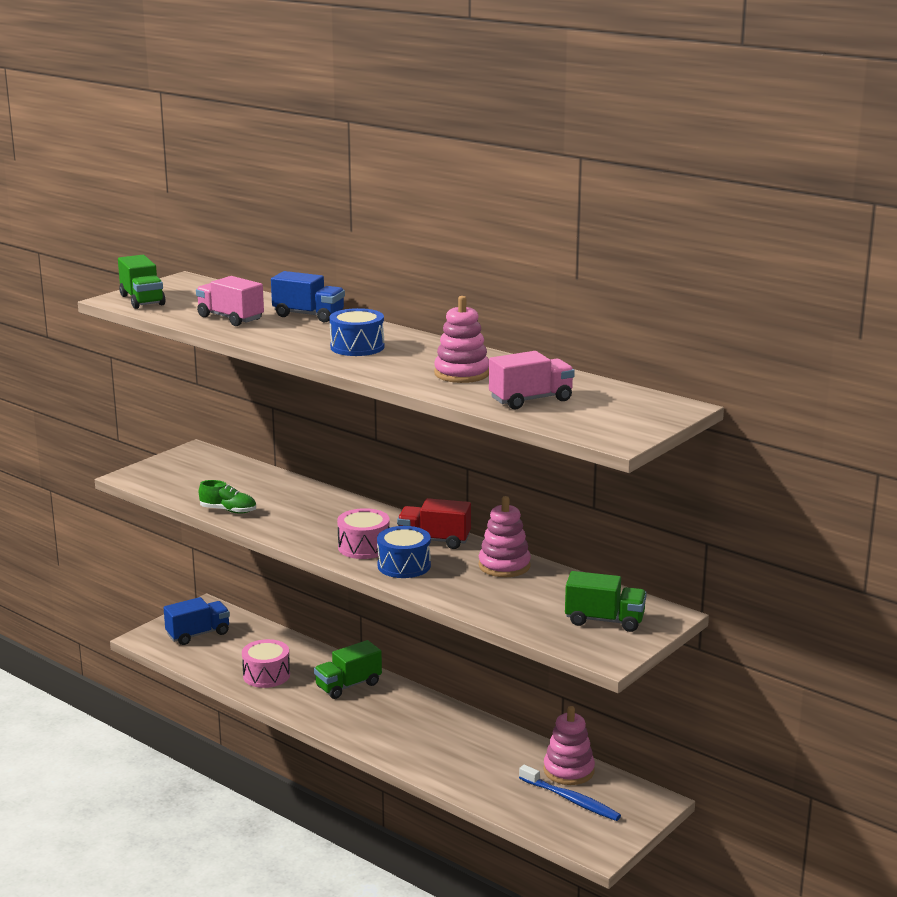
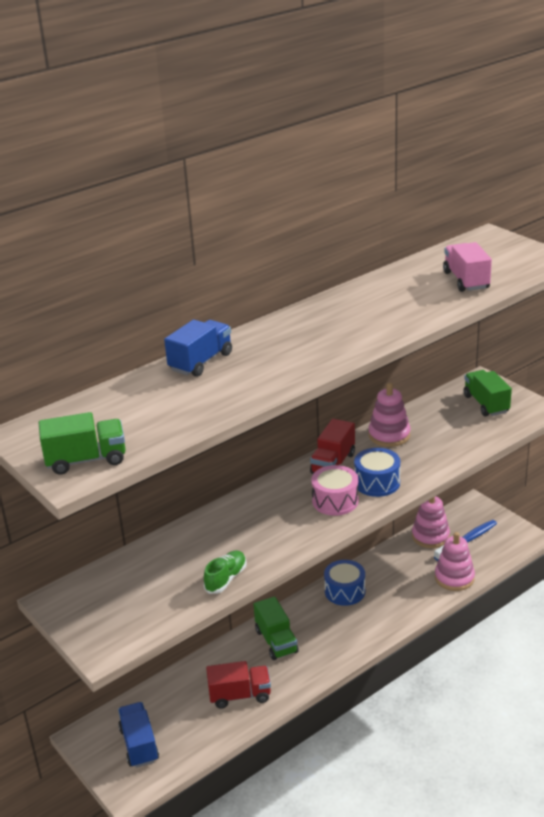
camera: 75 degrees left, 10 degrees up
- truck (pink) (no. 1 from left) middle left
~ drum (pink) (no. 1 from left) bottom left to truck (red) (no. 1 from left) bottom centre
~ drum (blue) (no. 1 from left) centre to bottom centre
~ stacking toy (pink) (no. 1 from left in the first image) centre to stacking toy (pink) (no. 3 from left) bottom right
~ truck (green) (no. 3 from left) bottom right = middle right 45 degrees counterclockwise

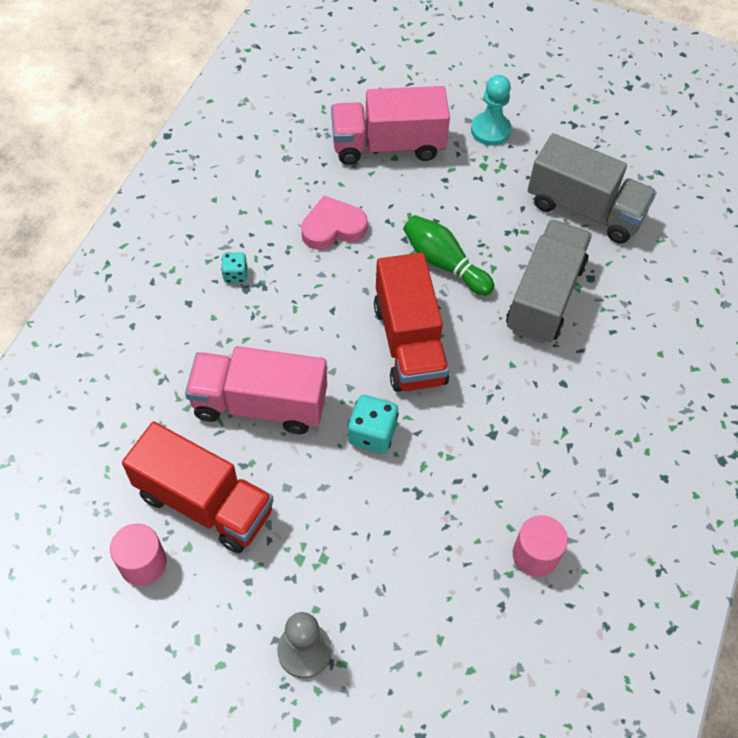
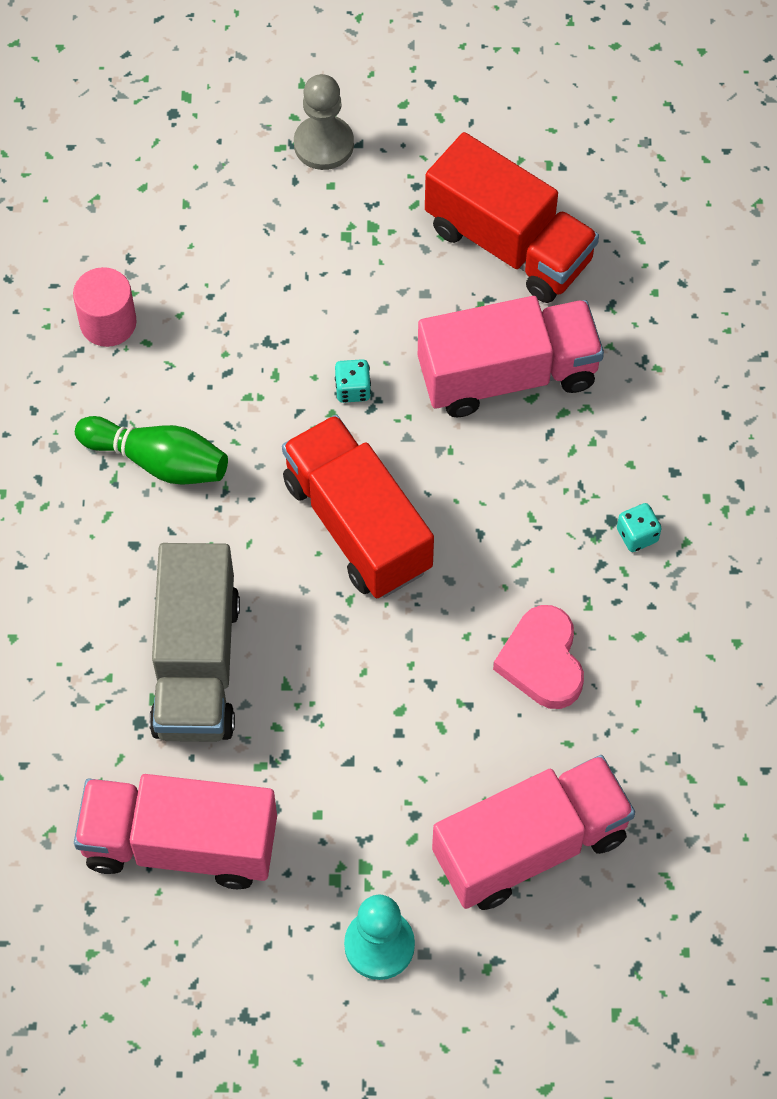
camera: 160 degrees right, 5 degrees up
- cylinder (pink) (no. 1 from left) bottom left
~ truck (red) (no. 1 from left in the first image) middle left = top centre 150 degrees counterclockwise
~ heart (pink) top centre = middle right 120 degrees clockwise
~ dice (turquoise) (no. 2 from left in the first image) centre = centre x0.61
~ bowling pin (green) centre to middle left
~ truck (grey) (no. 2 from left) top right to truck (pink) (no. 1 from left) bottom left

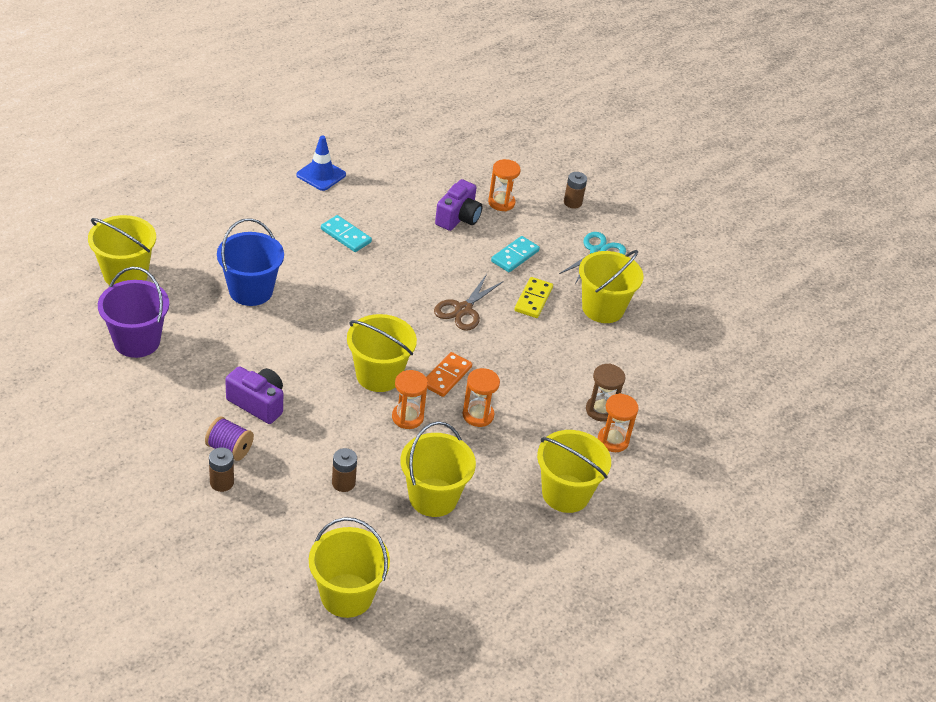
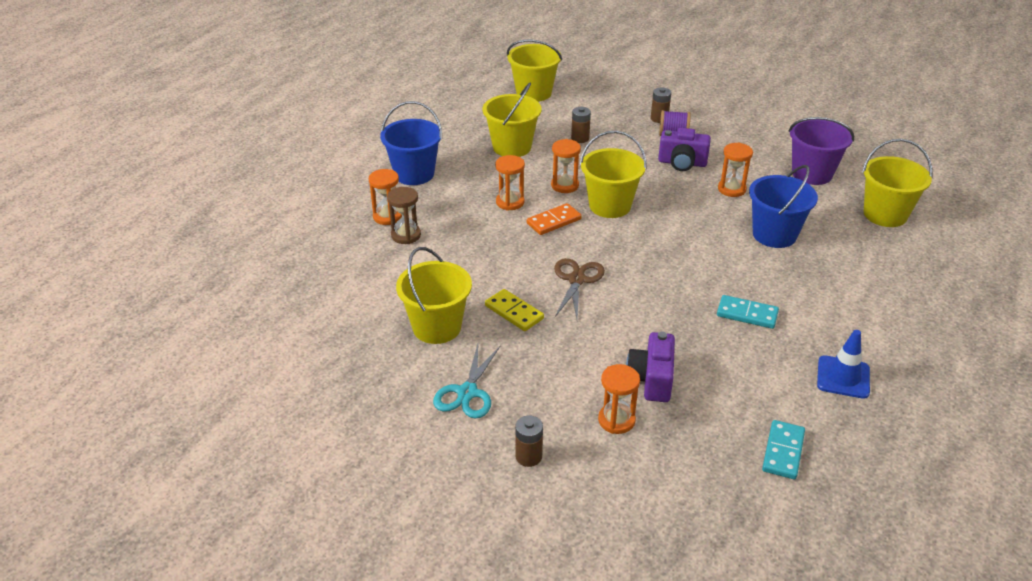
camera: 165 degrees right, 5 degrees down
~ domino (orange) centre = centre 45 degrees clockwise
~ domino (turquoise) (no. 2 from left) centre to bottom right
~ domino (yellow) centre = centre 45 degrees counterclockwise
~ bucket (yellow) (no. 5 from left) bottom centre to bucket (blue) (no. 1 from left) top centre
+ hourglass (orange) (no. 5 from left) top right

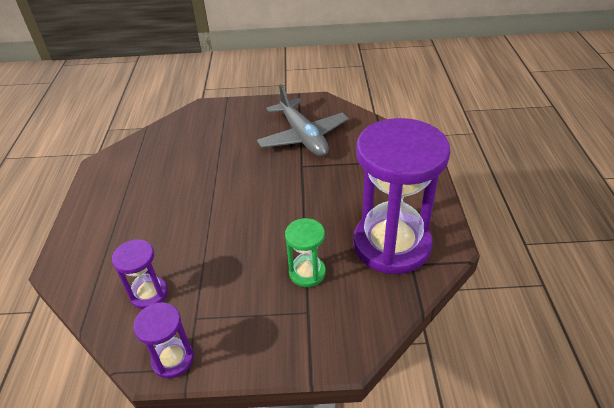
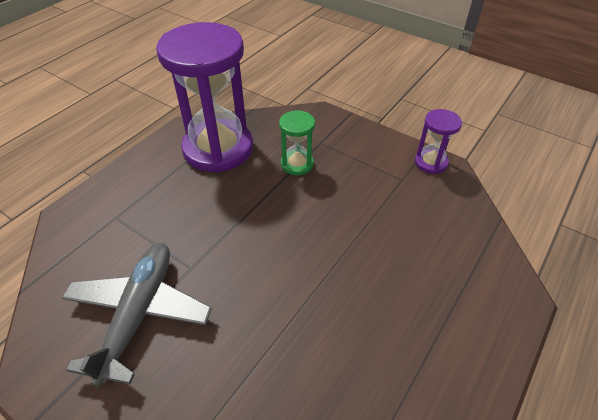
camera: 145 degrees left, 5 degrees up
- hourglass (purple) (no. 1 from left) bottom left

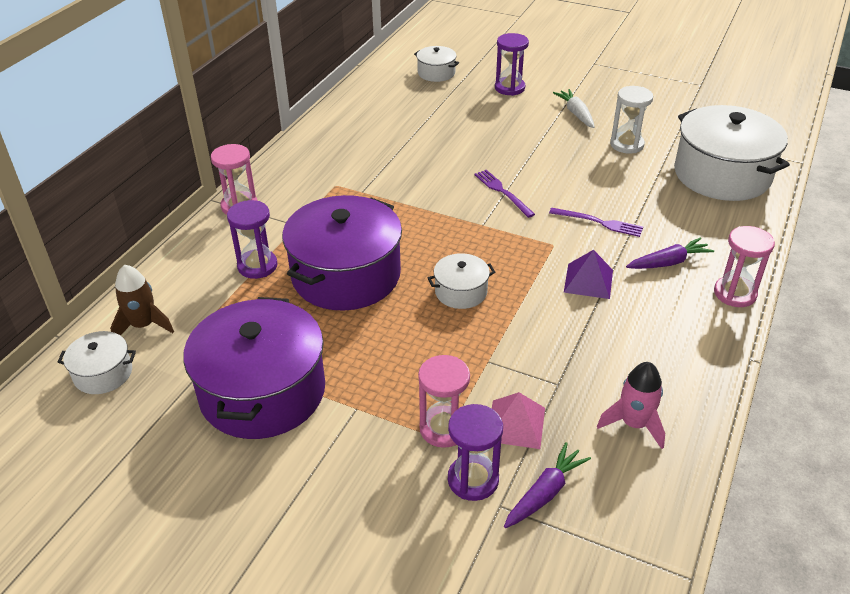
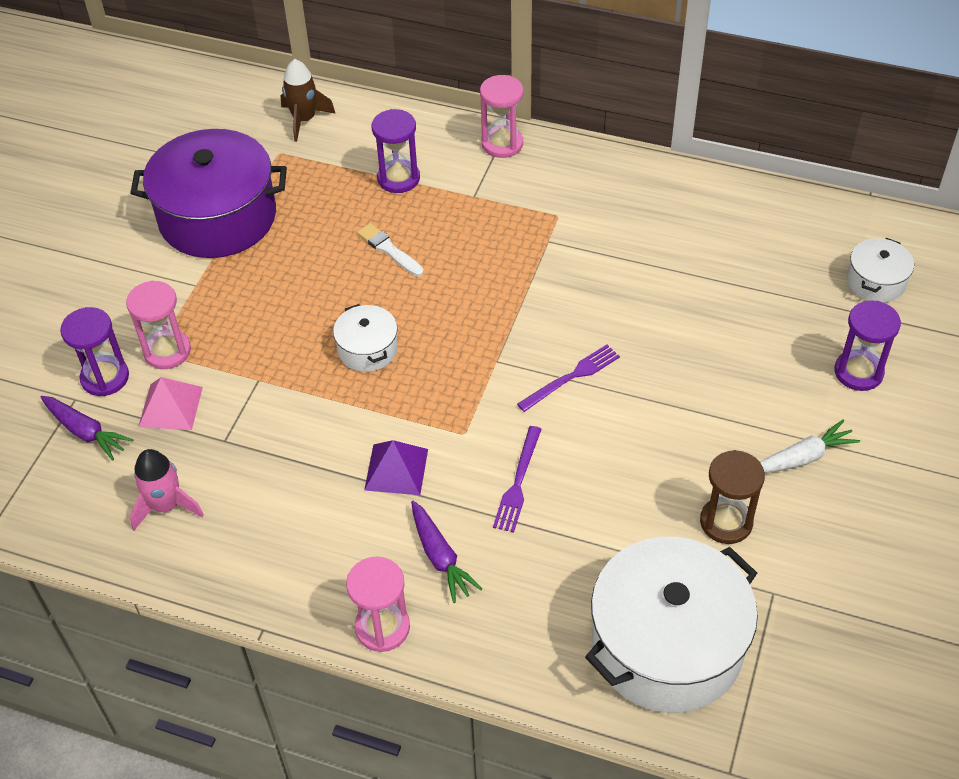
camera: 85 degrees right, 10 degrees up
- pot (white) (no. 1 from left) middle left
~ pot (purple) (no. 2 from left) centre to brush (white) top centre
~ hourglass (white) top right to hourglass (brown) middle right

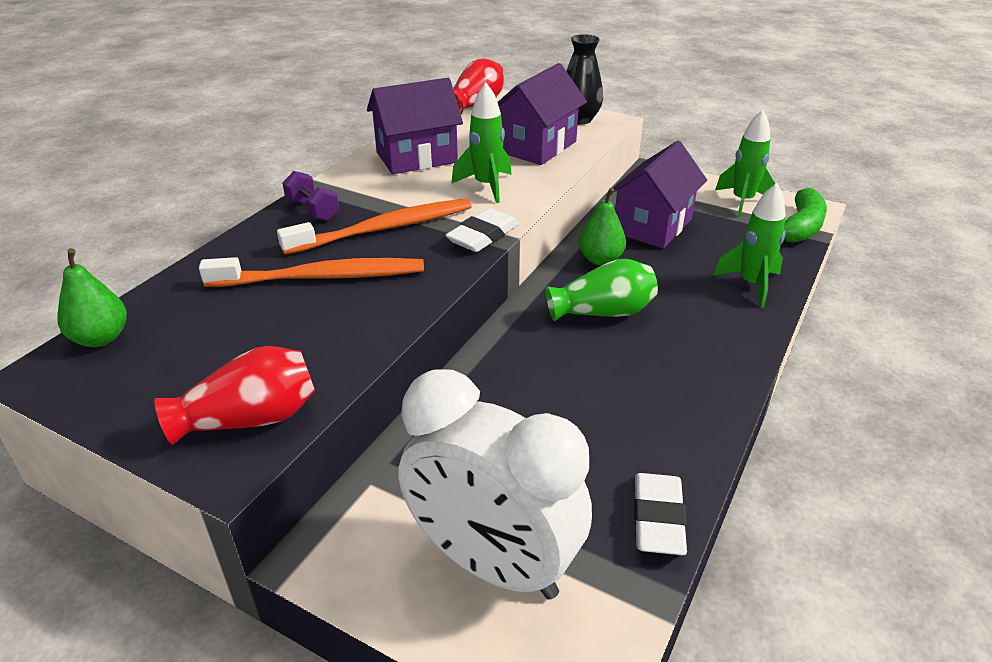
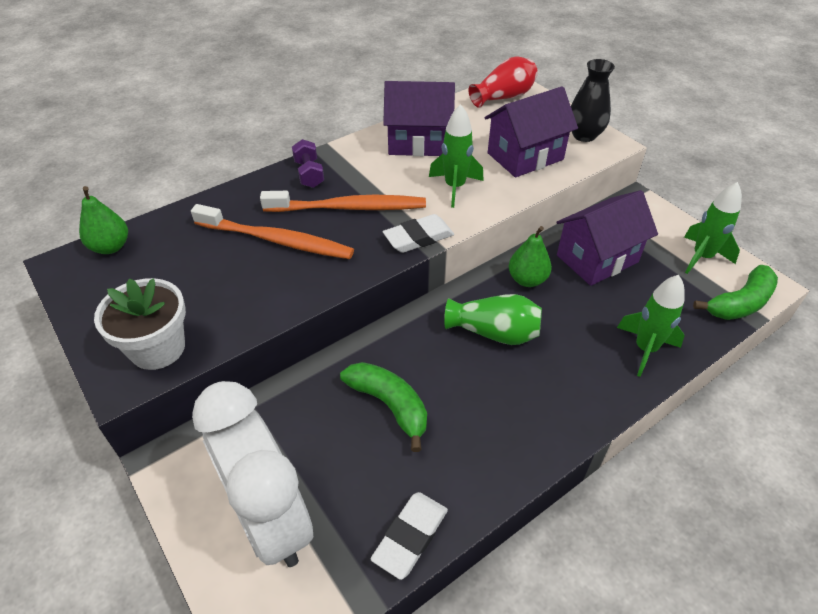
camera: 25 degrees right, 10 degrees up
~ vase (red) (no. 1 from left) middle left to flower pot (white) middle left
+ banana (green) (no. 1 from left) centre

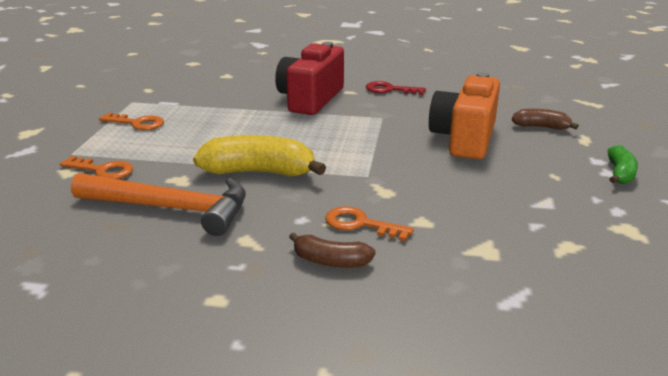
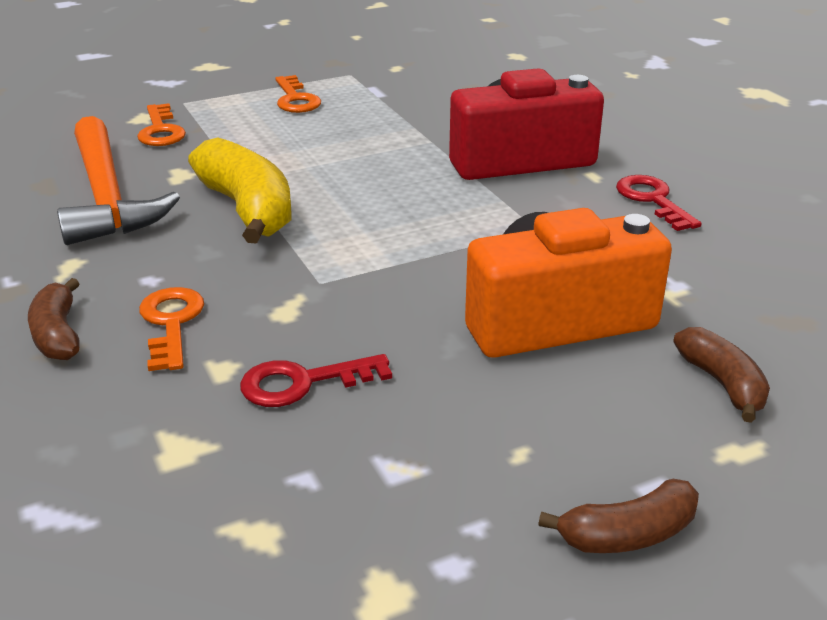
camera: 55 degrees right, 5 degrees up
~ banana (green) middle right to banana (brown) (no. 2 from left) bottom right
+ key (red) (no. 1 from left) centre

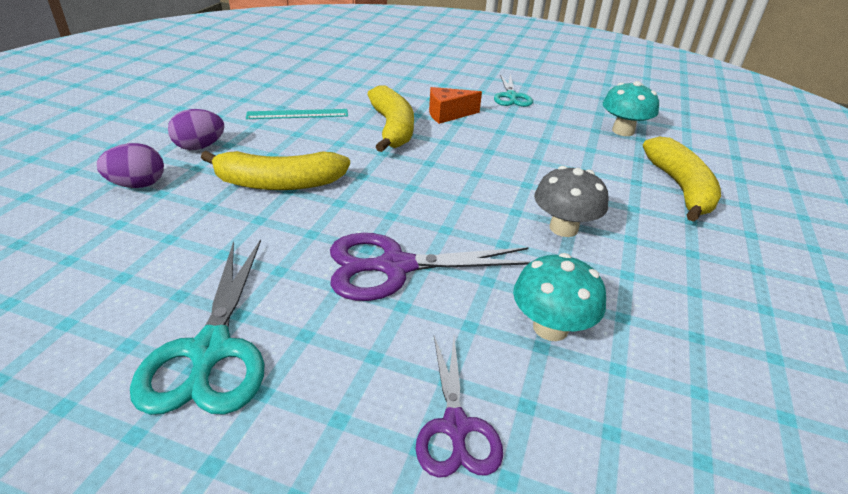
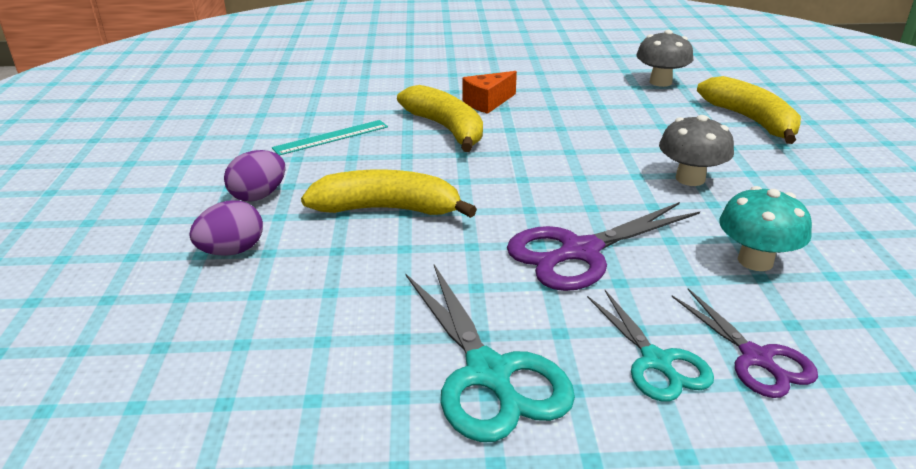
camera: 20 degrees left, 5 degrees down
~ banana (yellow) (no. 1 from left) middle left = centre 150 degrees counterclockwise
~ scissors (turquoise) (no. 2 from left) top centre to bottom right
~ mushroom (turquoise) (no. 2 from left) top right to mushroom (grey) (no. 1 from left) top right

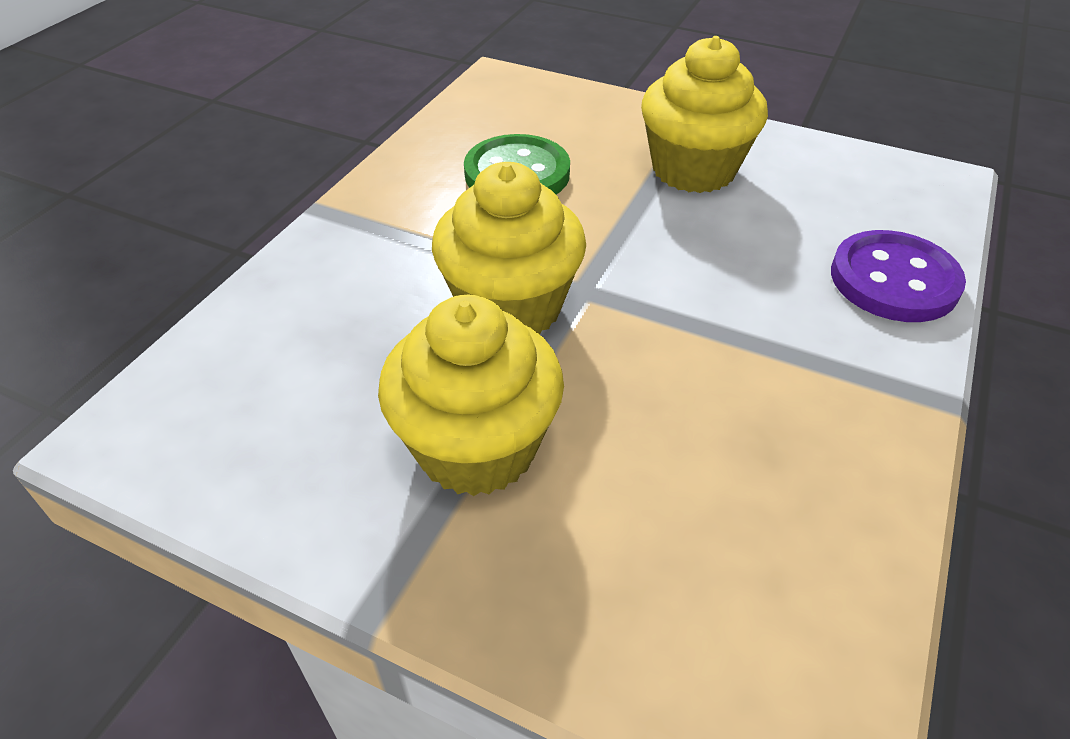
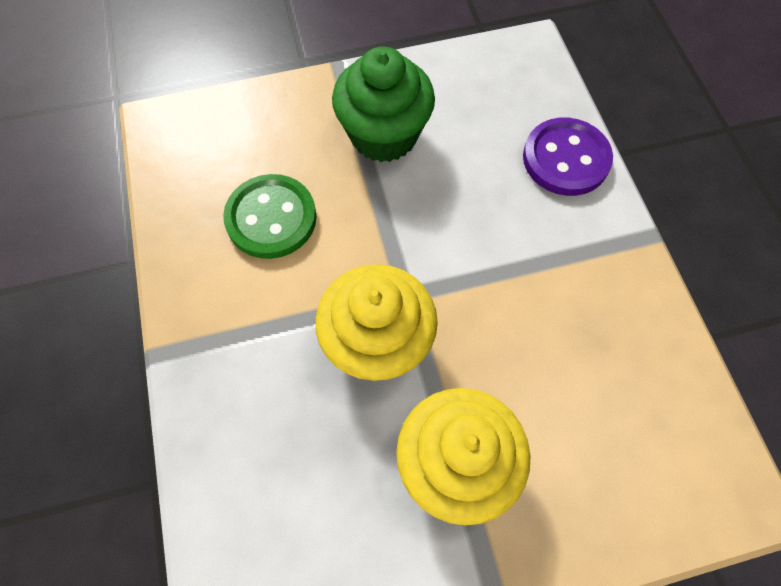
camera: 40 degrees left, 20 degrees up
~ cupcake (yellow) (no. 3 from left) top centre to cupcake (green) top centre

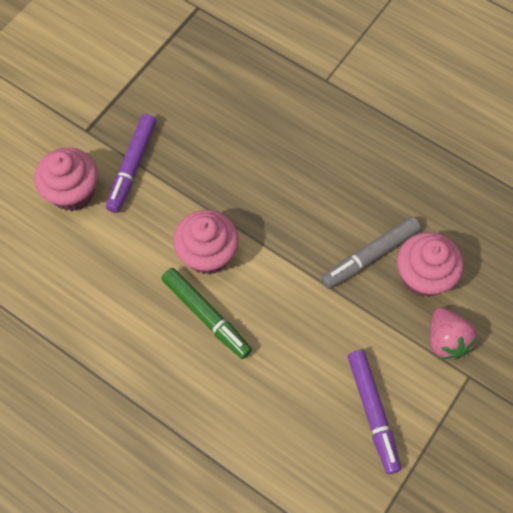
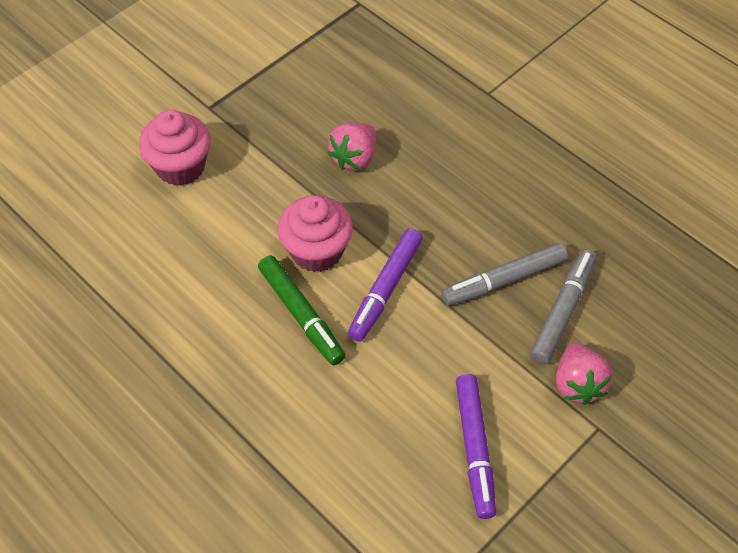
camera: 10 degrees right, 10 degrees down
~ marker (purple) (no. 1 from left) top left to centre
~ cupcake (pink) (no. 3 from left) middle right to marker (grey) (no. 2 from left) middle right
+ strawberry (pink) (no. 1 from left) top centre

